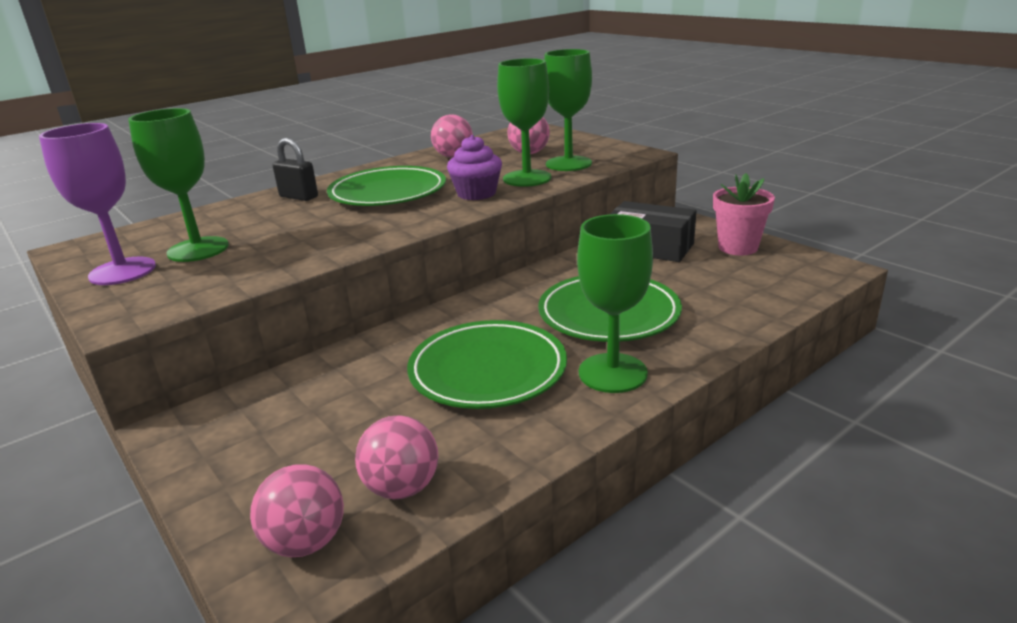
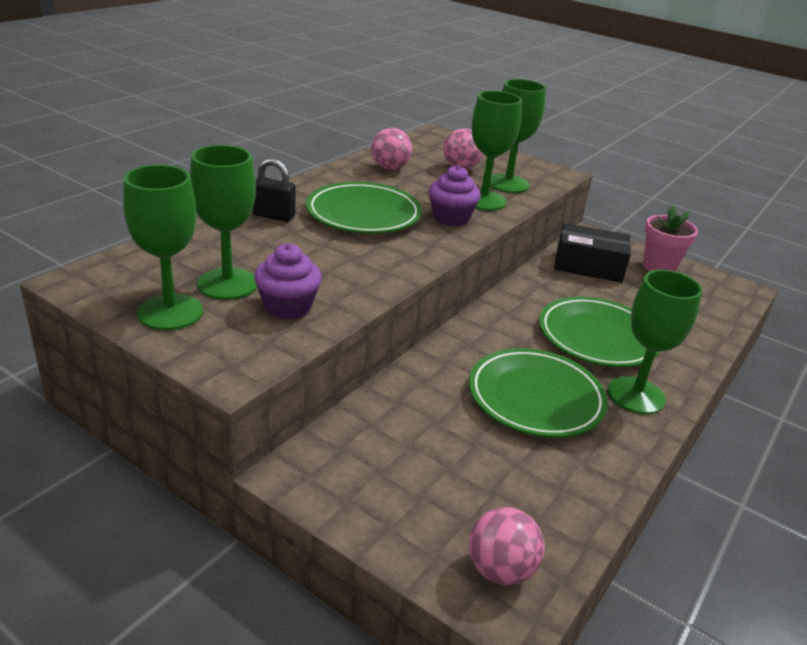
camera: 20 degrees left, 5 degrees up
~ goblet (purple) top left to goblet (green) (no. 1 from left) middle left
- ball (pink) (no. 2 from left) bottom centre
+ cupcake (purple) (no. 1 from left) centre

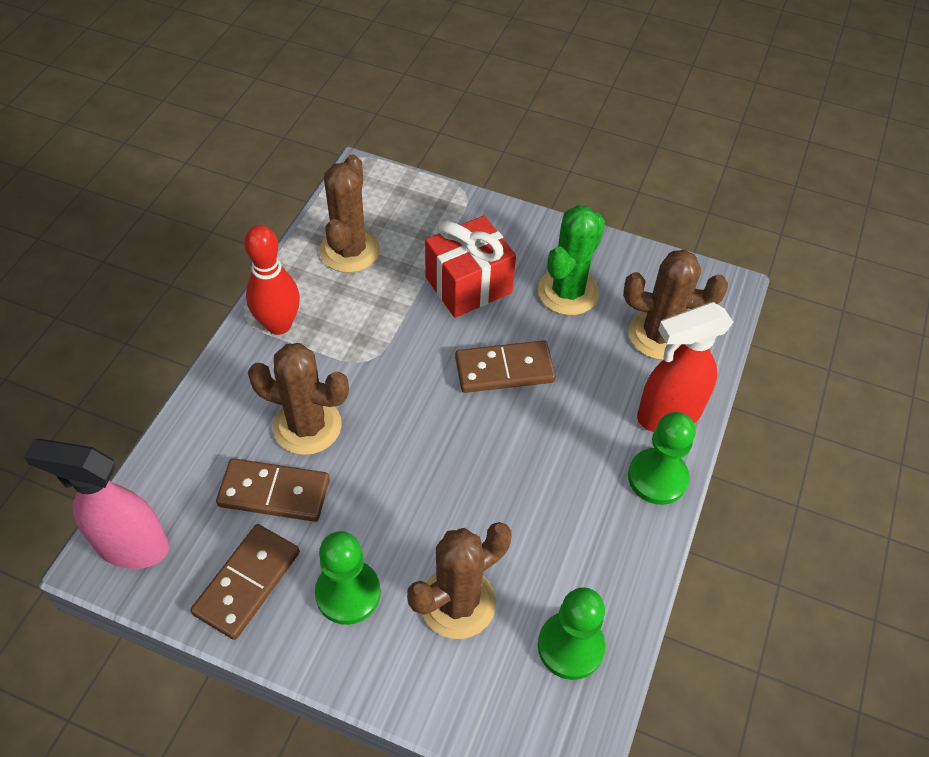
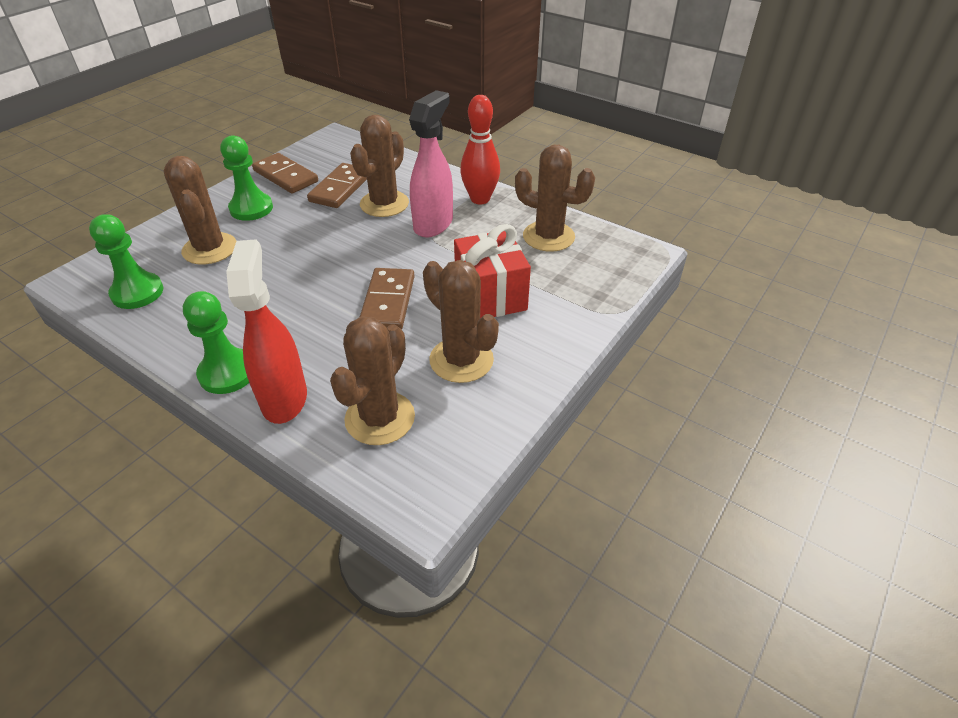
camera: 105 degrees right, 10 degrees down
~ spray bottle (pink) middle left to top centre
~ cactus (green) centre to cactus (brown) (no. 4 from left) centre

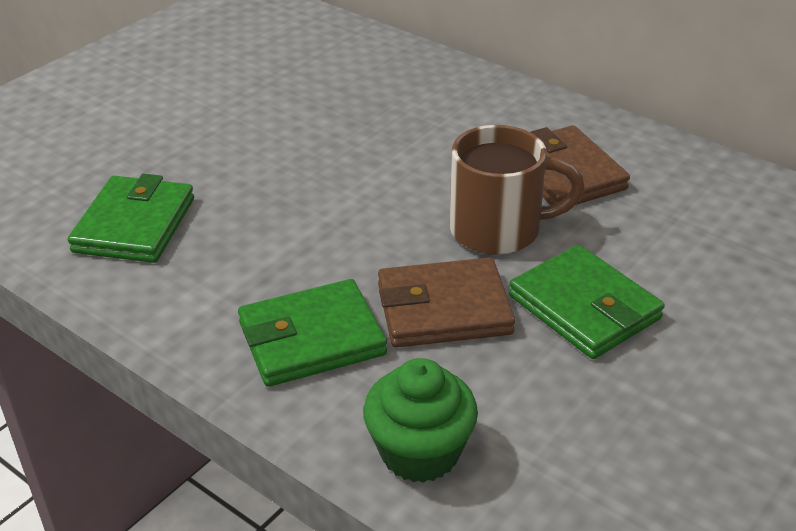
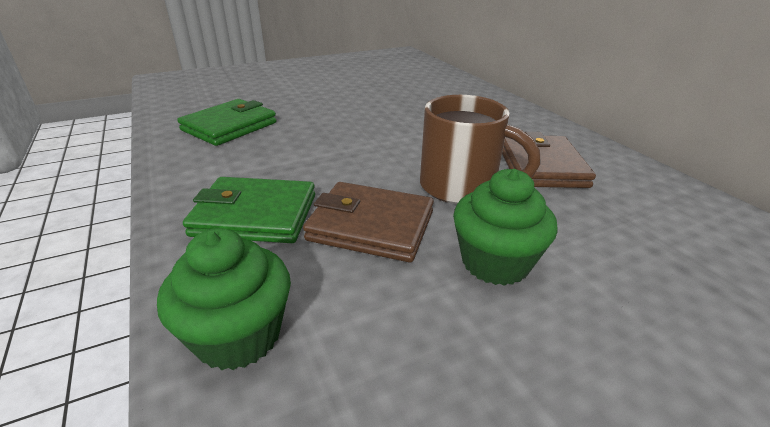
camera: 25 degrees right, 5 degrees down
~ wallet (green) (no. 3 from left) middle right to cupcake (green) (no. 2 from left) centre

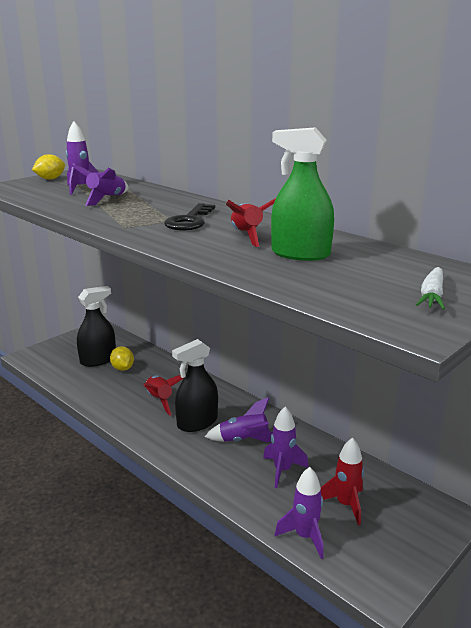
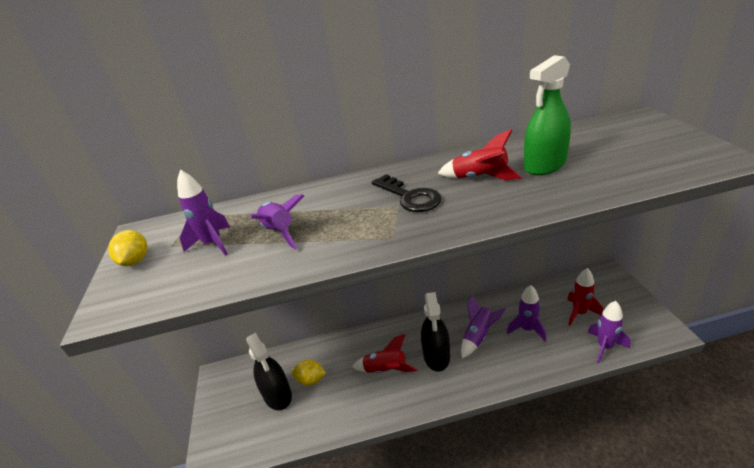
camera: 50 degrees left, 10 degrees up
~ spray bottle (black) (no. 1 from left) middle left = bottom centre 150 degrees clockwise
- carrot (white) middle right

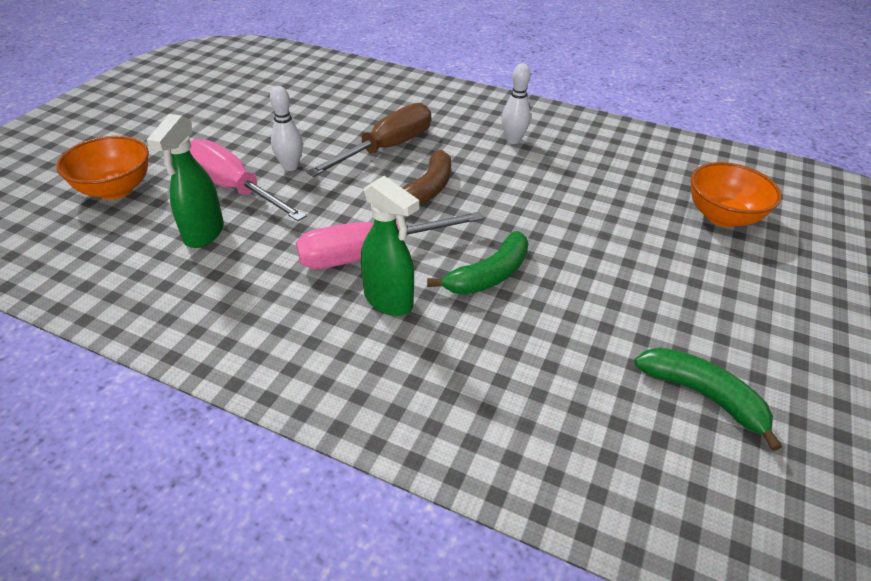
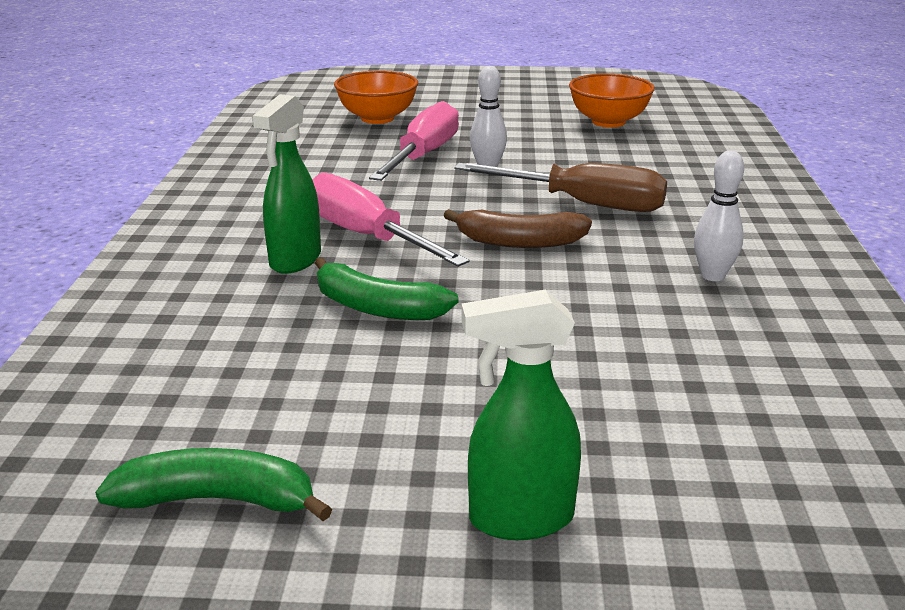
camera: 70 degrees right, 15 degrees down
~ spray bottle (green) (no. 1 from left in the first image) top left to spray bottle (green) (no. 2 from left) bottom centre
~ banana (green) (no. 2 from left in the first image) bottom right = bottom left 105 degrees counterclockwise
~ bowl (orange) (no. 2 from left) middle right to top right

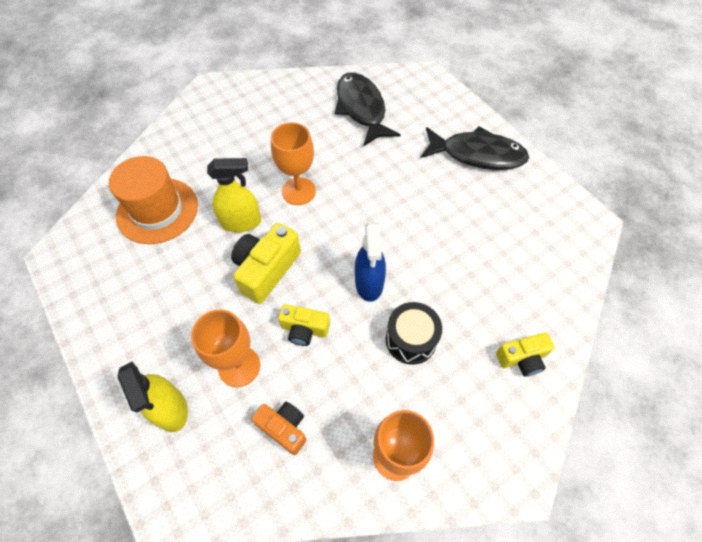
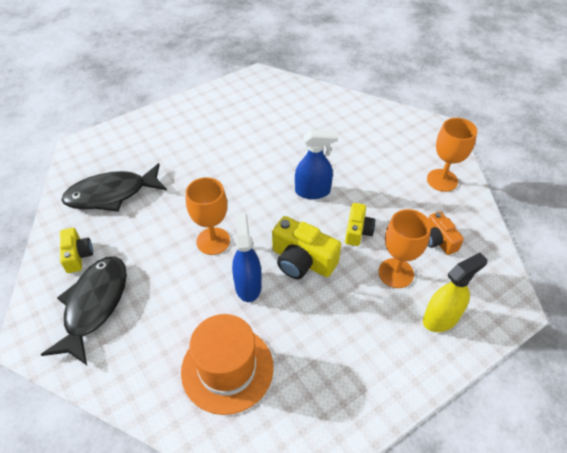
camera: 90 degrees left, 10 degrees down
~ spray bottle (yellow) (no. 2 from left) centre to spray bottle (blue) (no. 1 from left) centre
~ camera (orange) bottom centre = middle right 60 degrees counterclockwise
- drum (black) centre
~ fish (black) (no. 2 from left in the first image) top right to fish (black) (no. 1 from left) bottom left
~ camera (yellow) (no. 3 from left in the first image) middle right to camera (yellow) (no. 1 from left) middle left

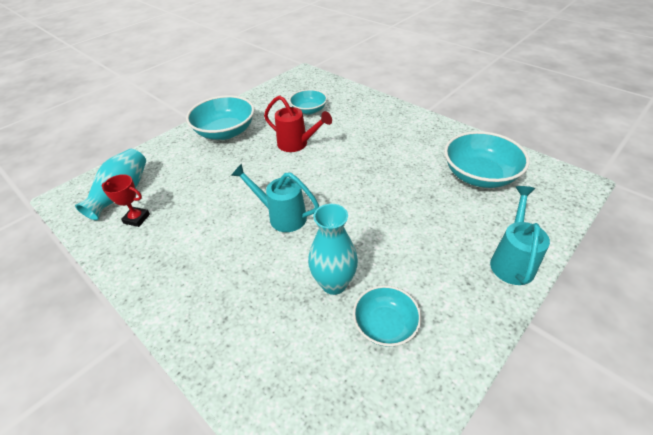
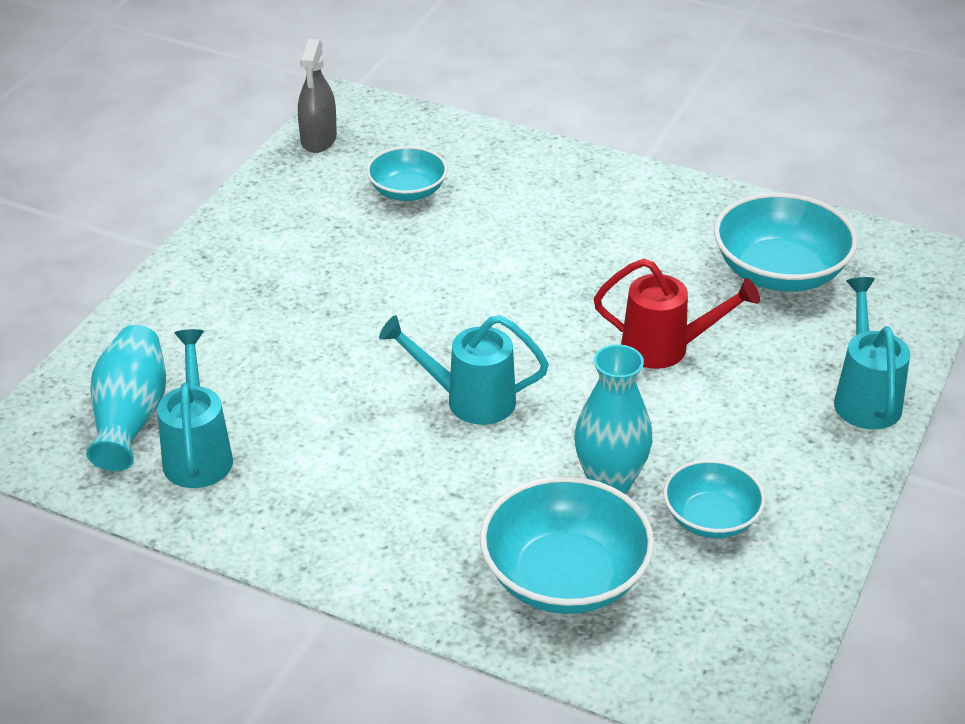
camera: 20 degrees left, 5 degrees down
~ trophy (red) middle left to watering can (turquoise) (no. 1 from left) middle left
~ bowl (turquoise) (no. 1 from left in the first image) top centre to bowl (turquoise) (no. 2 from left) bottom centre
~ watering can (red) top centre to middle right
+ spray bottle (grey) top left

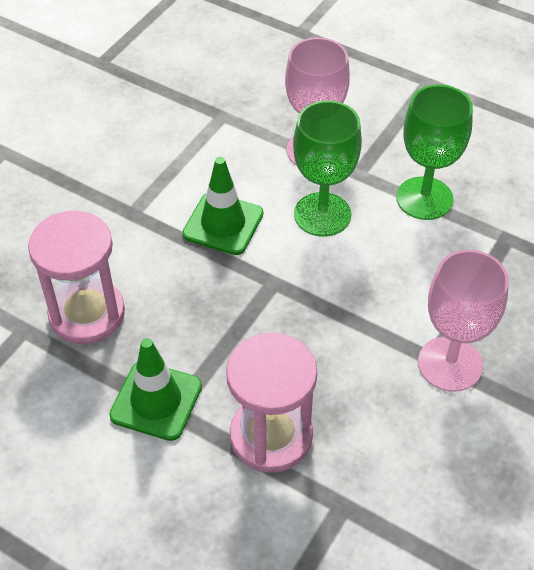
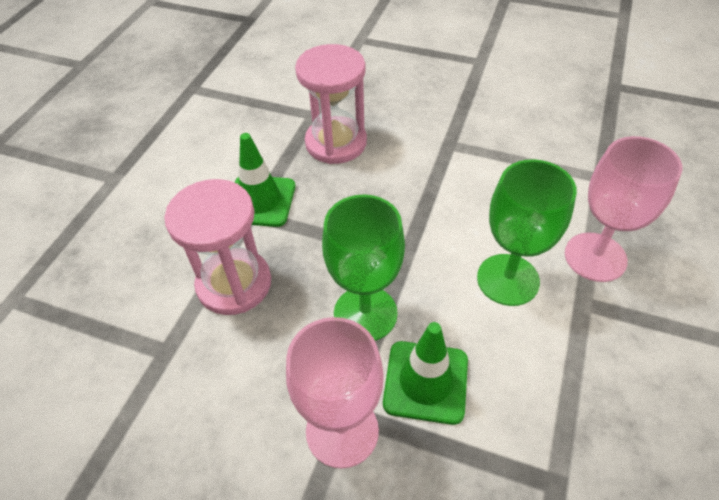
camera: 80 degrees right, 0 degrees up
~ traffic cone (green) (no. 2 from left) centre to bottom centre
~ goblet (green) (no. 2 from left in the first image) top right to goblet (green) (no. 1 from left) centre

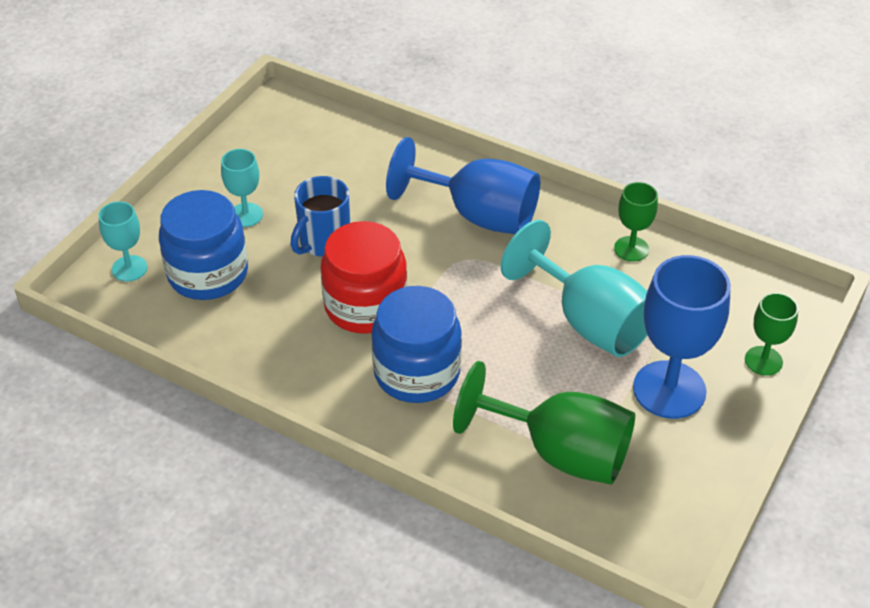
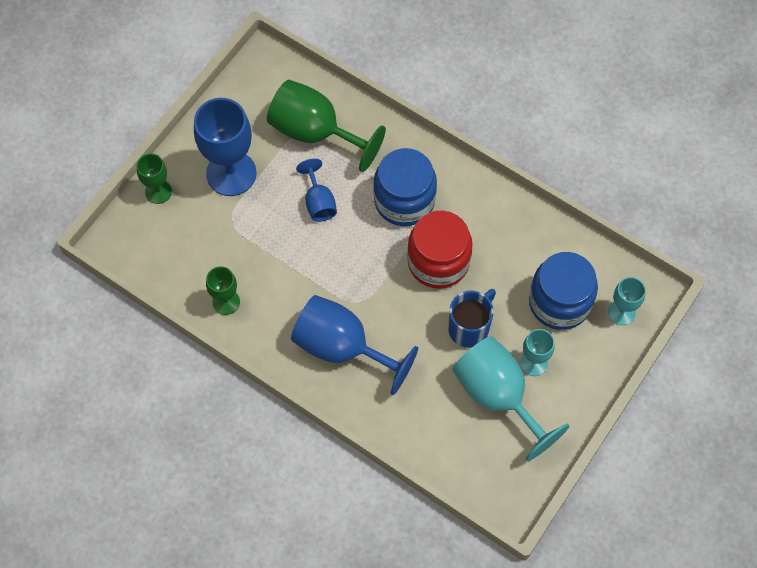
camera: 175 degrees left, 20 degrees up
~ goblet (turquoise) (no. 3 from left in the first image) centre to goblet (turquoise) (no. 1 from left) bottom right
+ goblet (blue) (no. 2 from left) centre

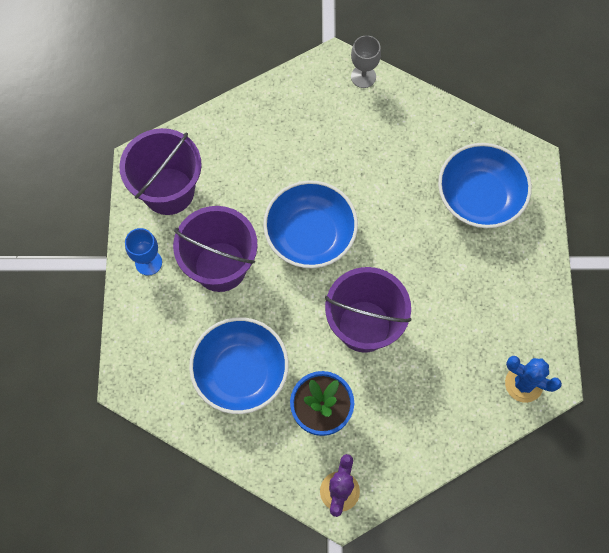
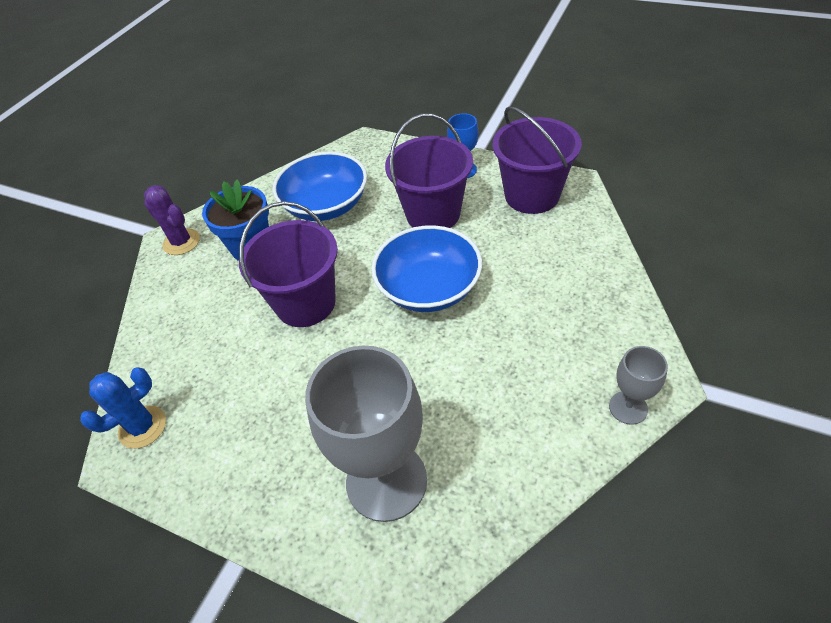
camera: 120 degrees right, 20 degrees down
~ bowl (blue) (no. 3 from left) middle right to goblet (grey) (no. 1 from left) bottom centre

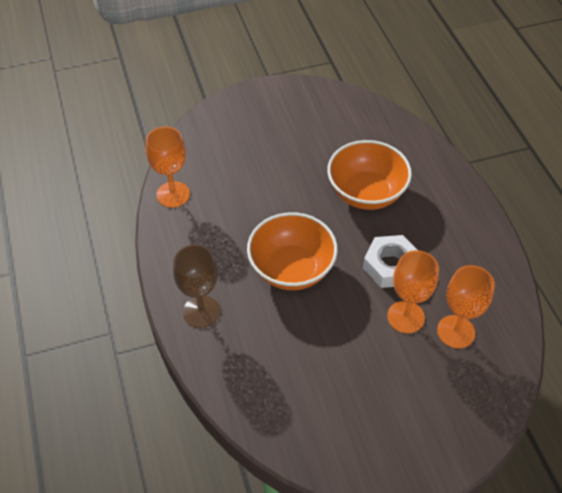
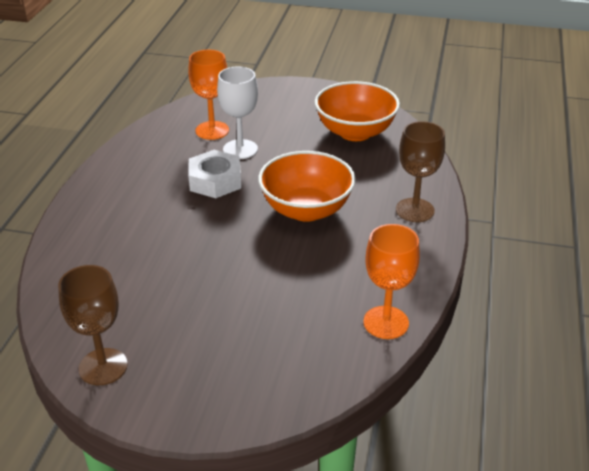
camera: 150 degrees left, 15 degrees down
~ bowl (orange) (no. 2 from left) centre to top centre
~ goblet (orange) (no. 2 from left) middle right to goblet (white) top centre
+ goblet (brown) (no. 1 from left) bottom left

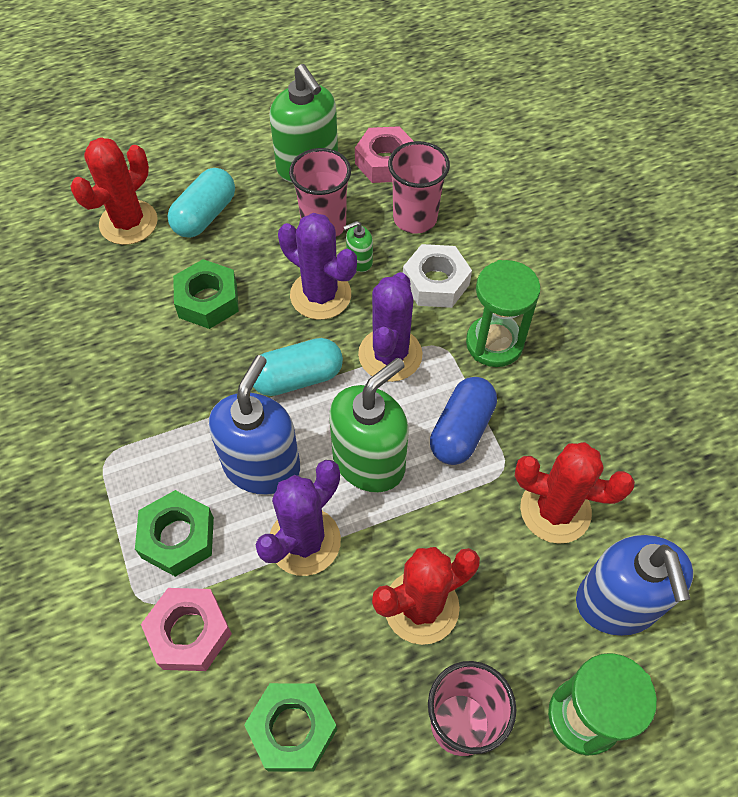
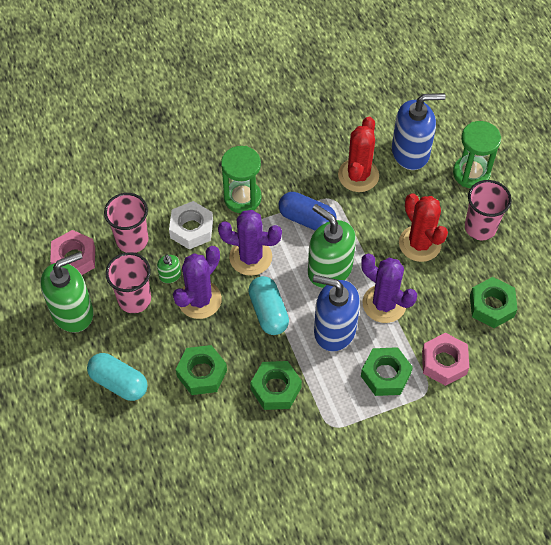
camera: 90 degrees left, 0 degrees up
- cactus (red) (no. 1 from left) top left
+ nut (green) (no. 2 from left) bottom centre

